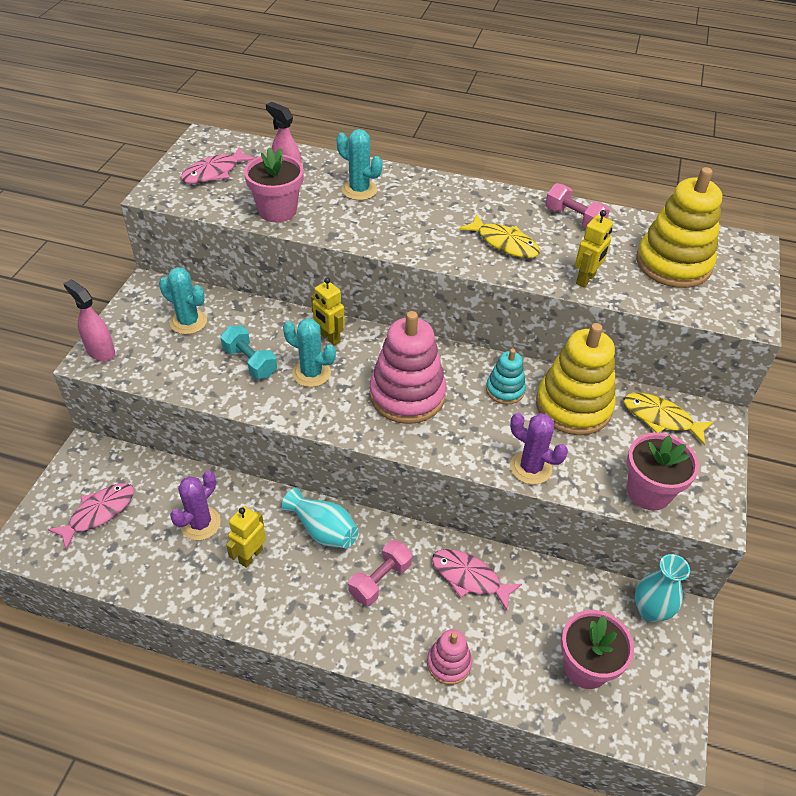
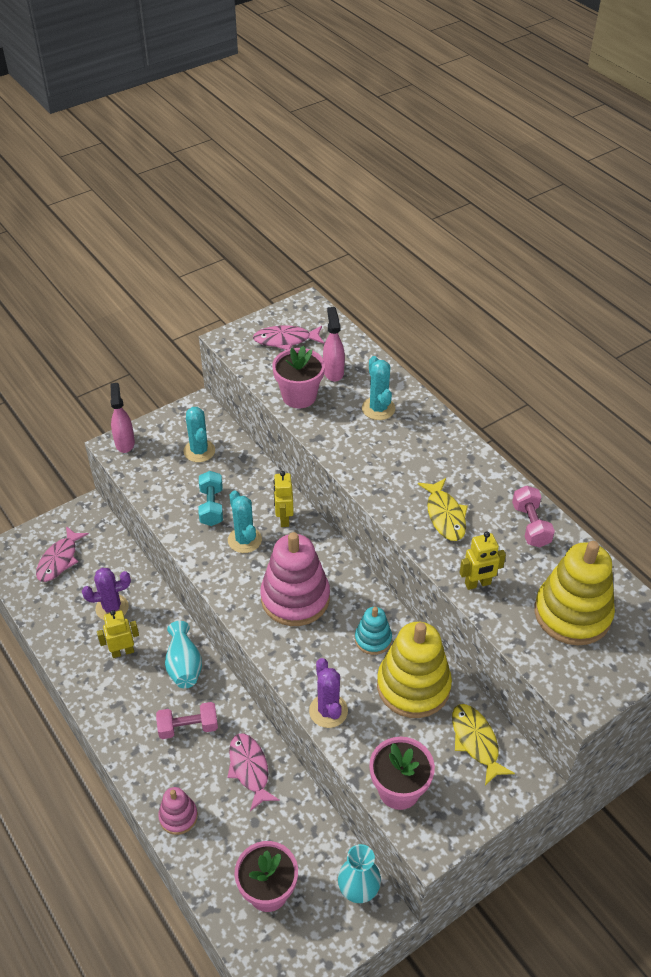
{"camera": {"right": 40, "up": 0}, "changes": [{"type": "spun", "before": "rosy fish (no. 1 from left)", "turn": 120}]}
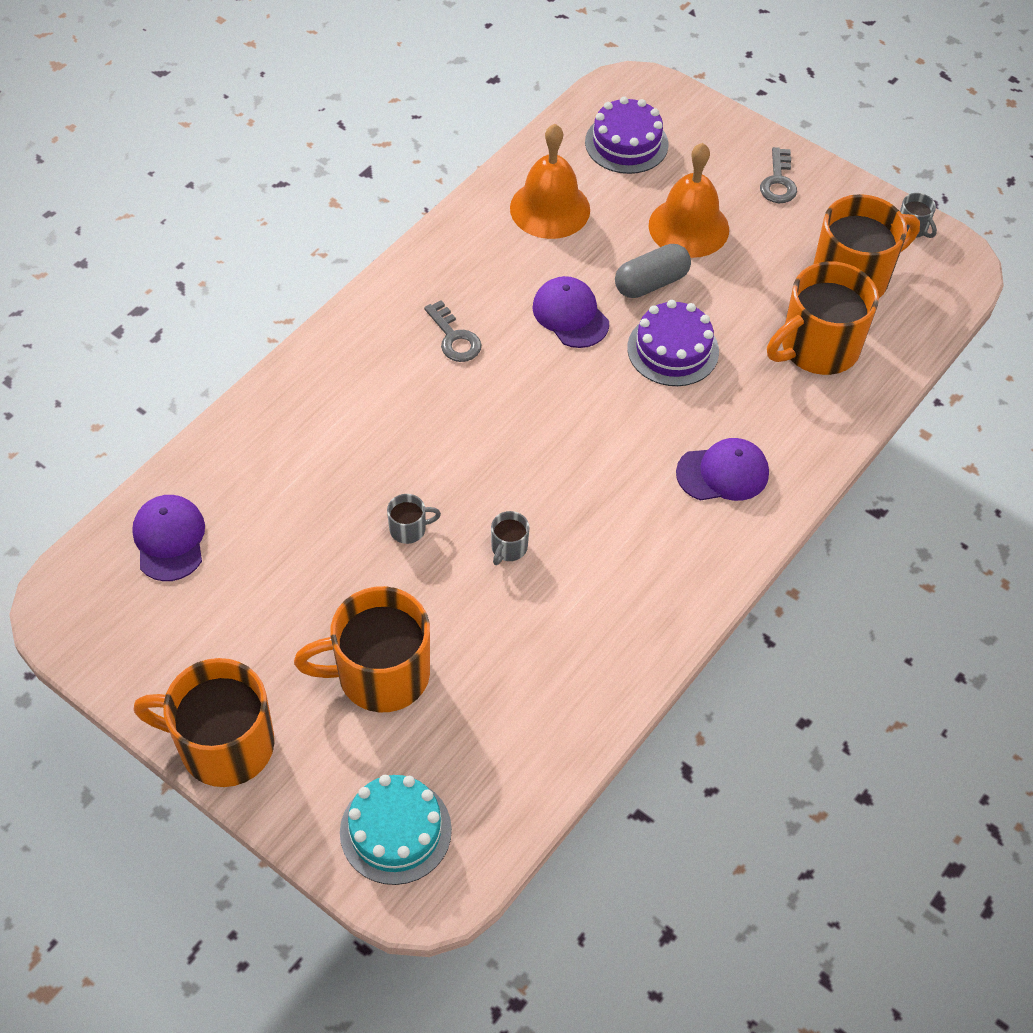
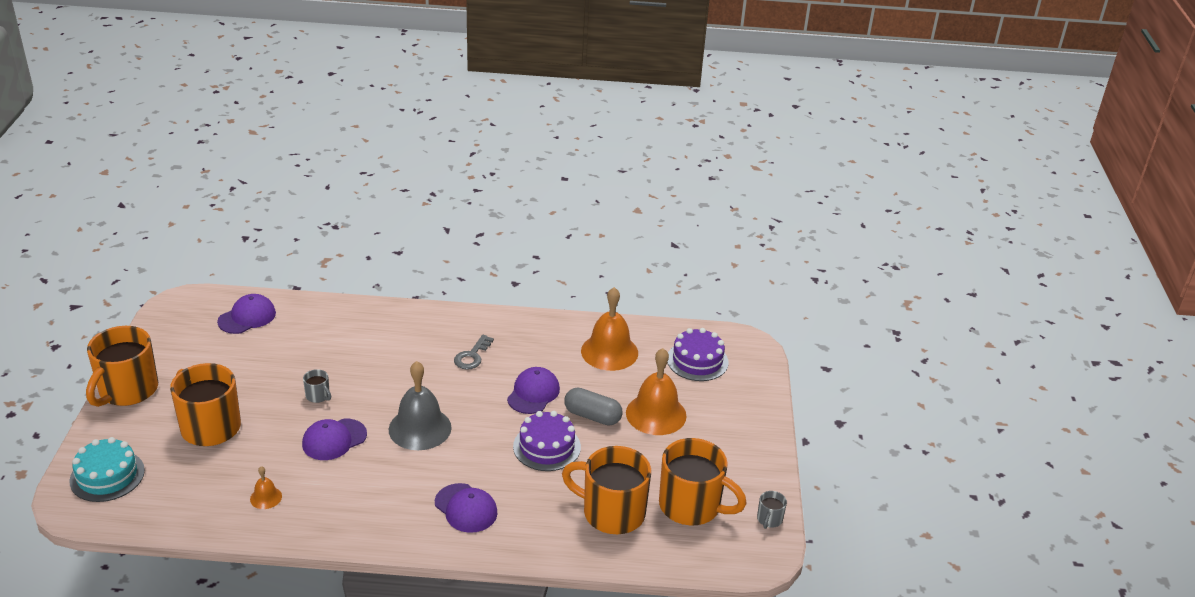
{"camera": {"right": 55, "up": -20}, "changes": [{"type": "missing", "before": "grey door key (no. 2 from left)"}, {"type": "appeared", "after": "orange bell (no. 1 from left)"}, {"type": "appeared", "after": "grey bell"}, {"type": "exchanged", "before": "grey coffee mug (no. 2 from left)", "after": "purple cap (no. 2 from left)"}, {"type": "spun", "before": "orange coffee mug (no. 1 from left)", "turn": -135}]}
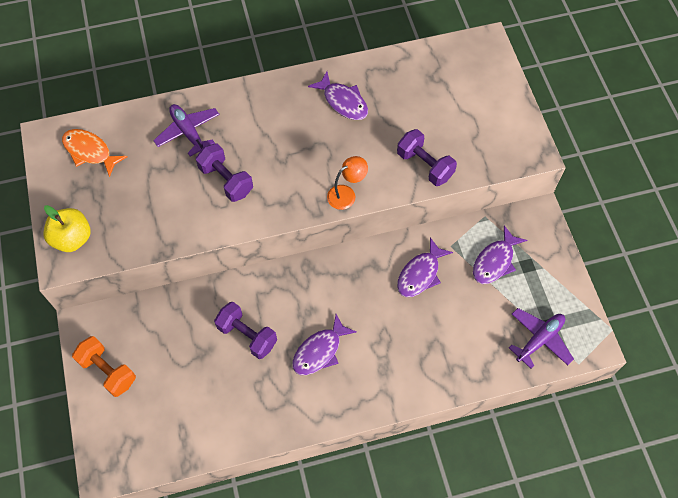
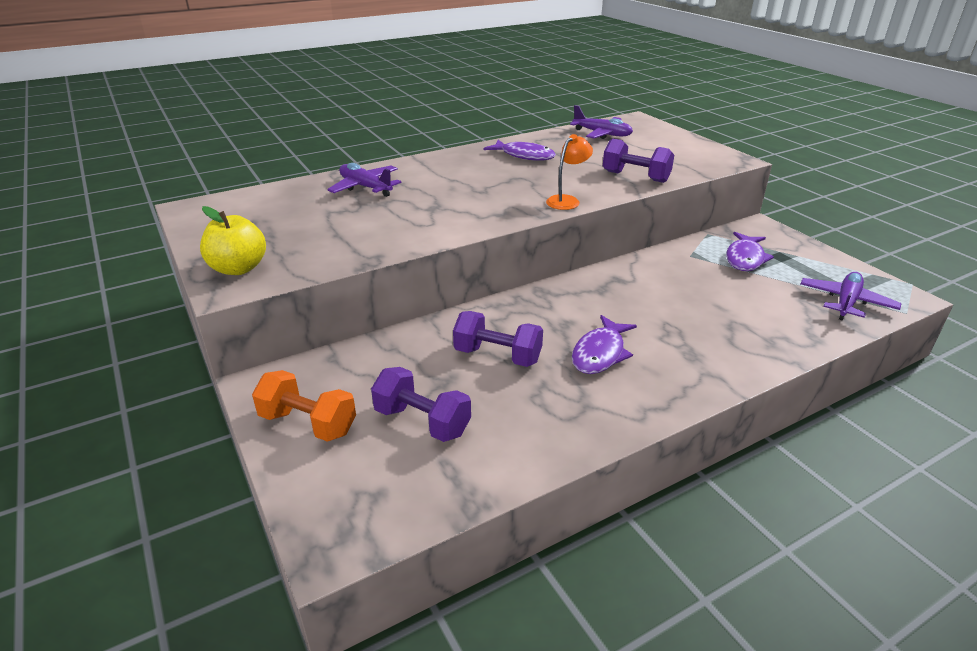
{"camera": {"right": -15, "up": -30}, "changes": [{"type": "missing", "before": "orange fish"}, {"type": "missing", "before": "purple fish (no. 3 from left)"}, {"type": "appeared", "after": "purple aeroplane (no. 2 from left)"}, {"type": "relocated", "before": "purple dumbbell (no. 1 from left)"}]}
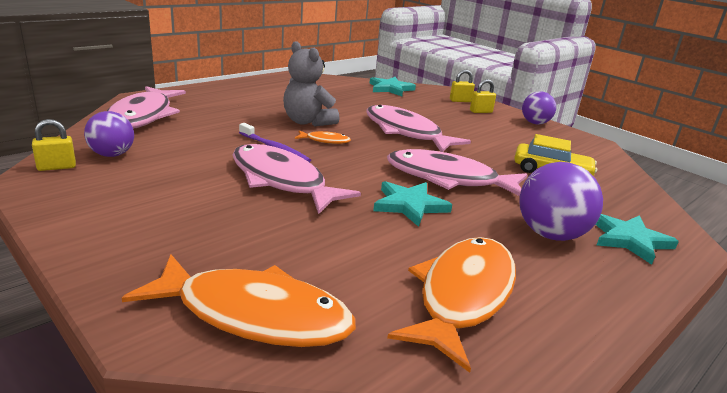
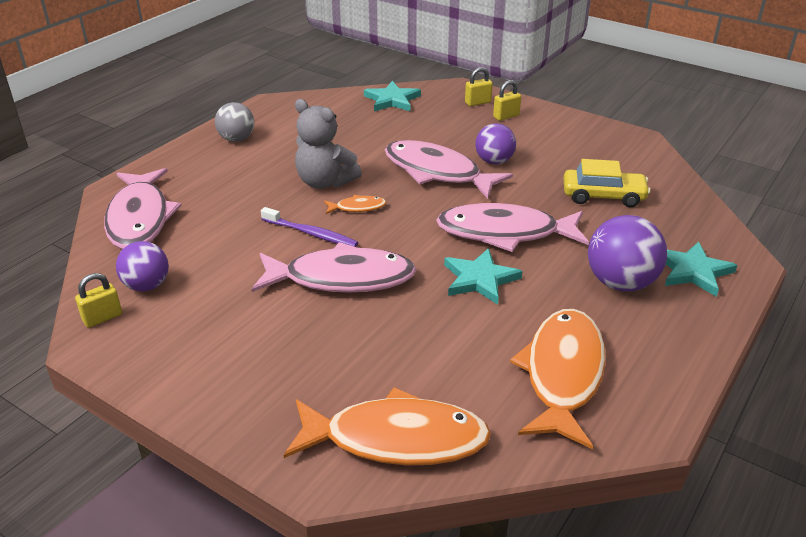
{"camera": {"right": -10, "up": 10}, "changes": [{"type": "appeared", "after": "grey play ball"}, {"type": "relocated", "before": "purple play ball (no. 2 from left)"}, {"type": "spun", "before": "rosy fish (no. 2 from left)", "turn": 150}]}
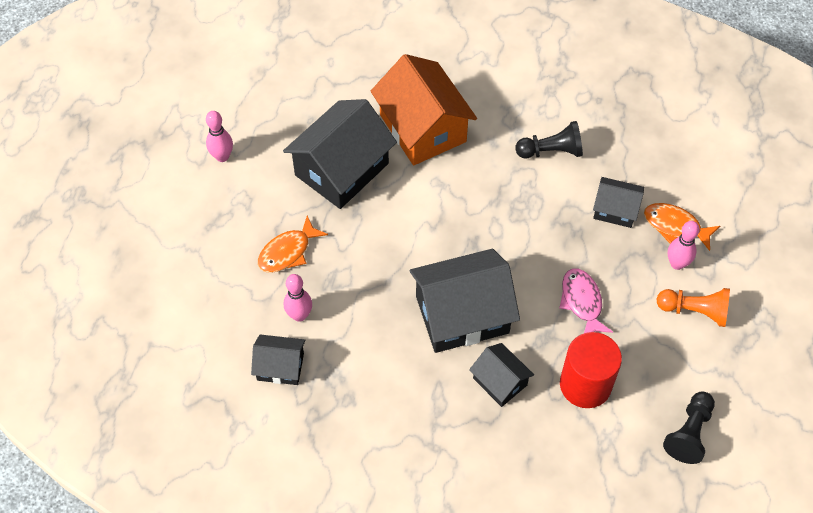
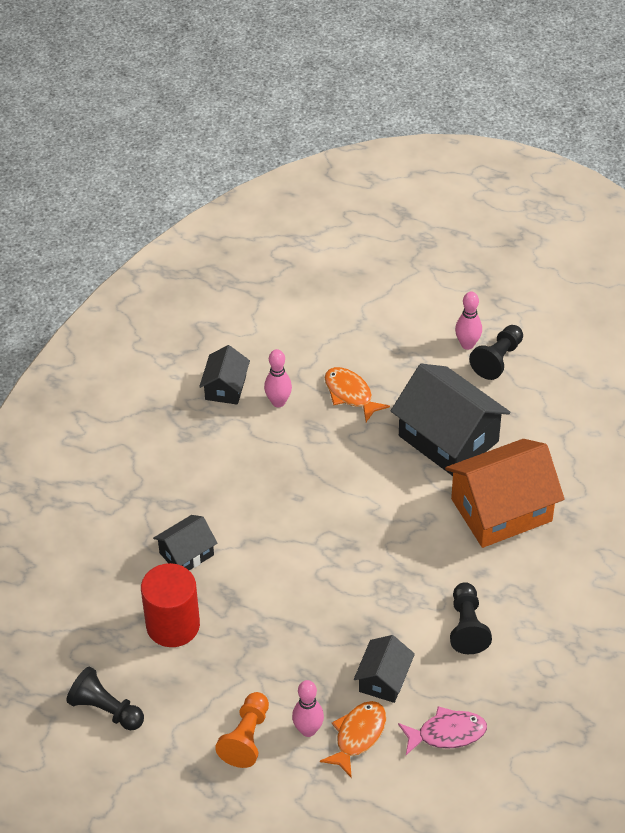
{"camera": {"right": 95, "up": -10}, "changes": [{"type": "missing", "before": "black toy house (no. 3 from left)"}, {"type": "appeared", "after": "black chess pawn (no. 3 from left)"}, {"type": "relocated", "before": "rosy fish"}]}
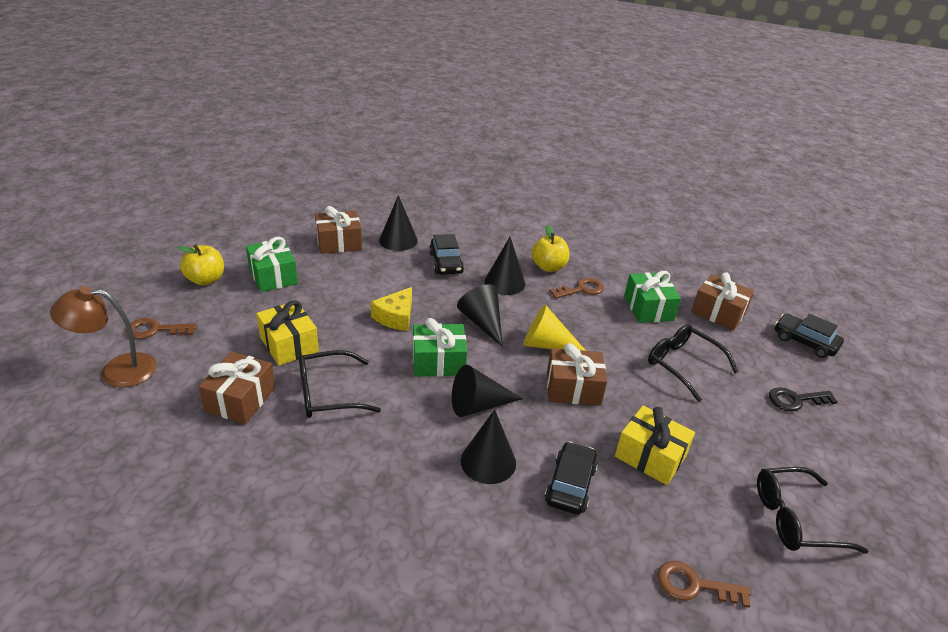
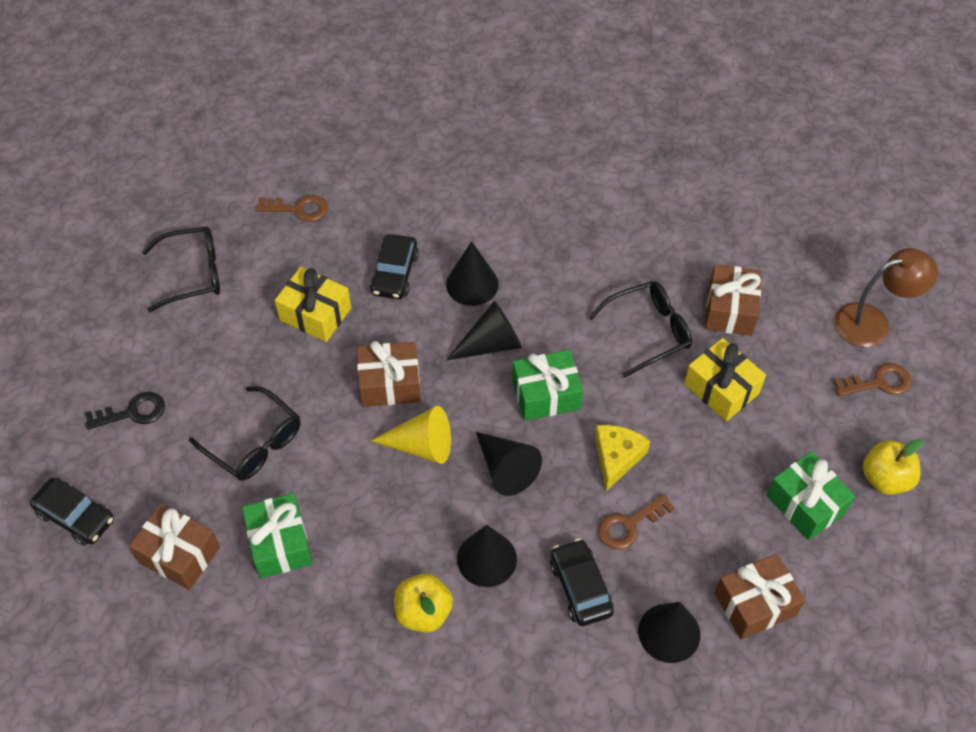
{"camera": {"right": 175, "up": 20}, "changes": [{"type": "relocated", "before": "russet door key (no. 2 from left)"}]}
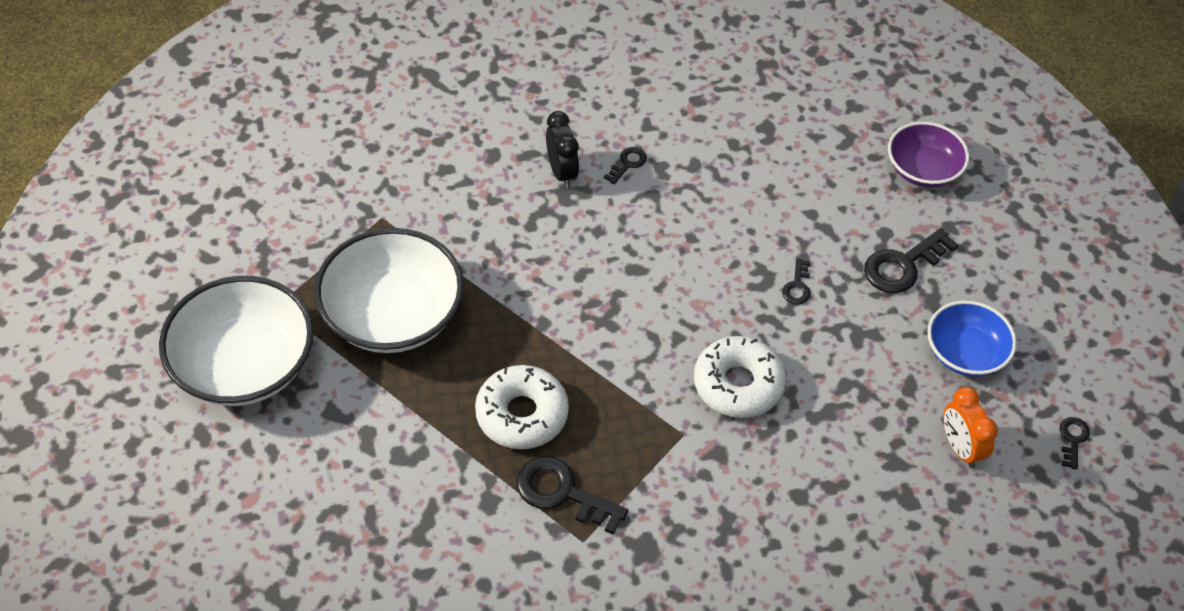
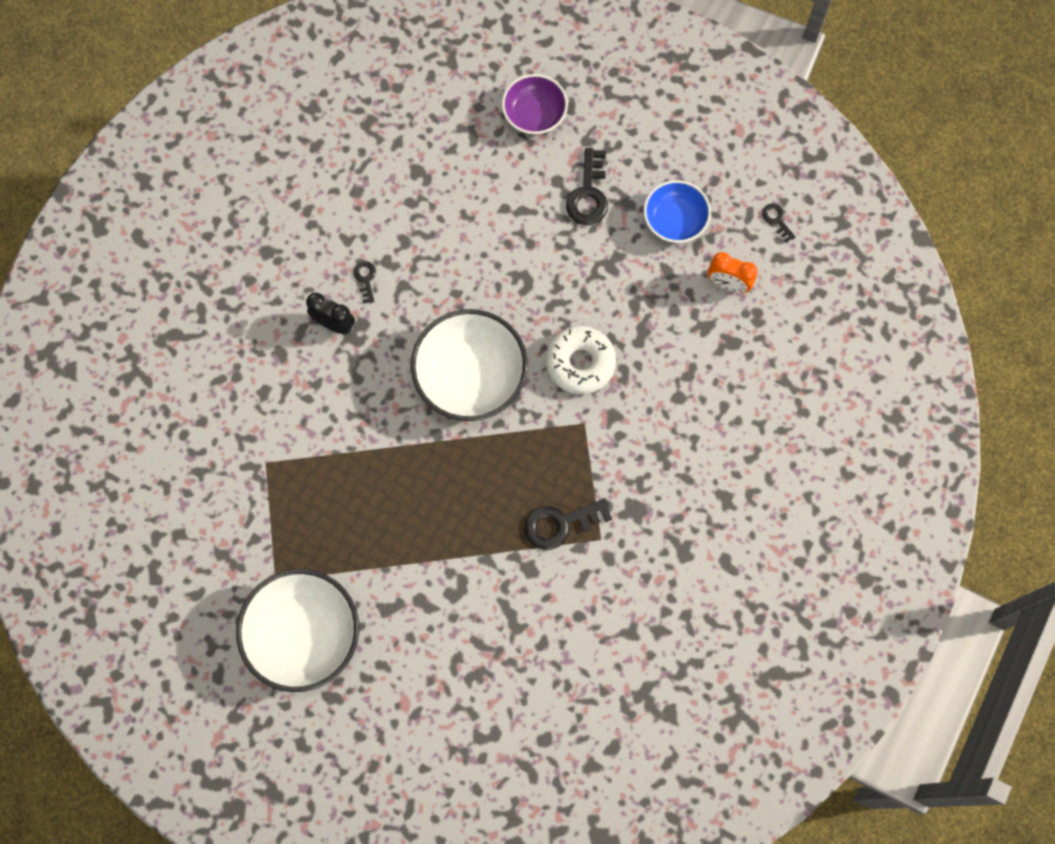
{"camera": {"right": -45, "up": 20}, "changes": [{"type": "missing", "before": "white donut (no. 1 from left)"}, {"type": "missing", "before": "black door key (no. 3 from left)"}, {"type": "relocated", "before": "white bowl (no. 2 from left)"}]}
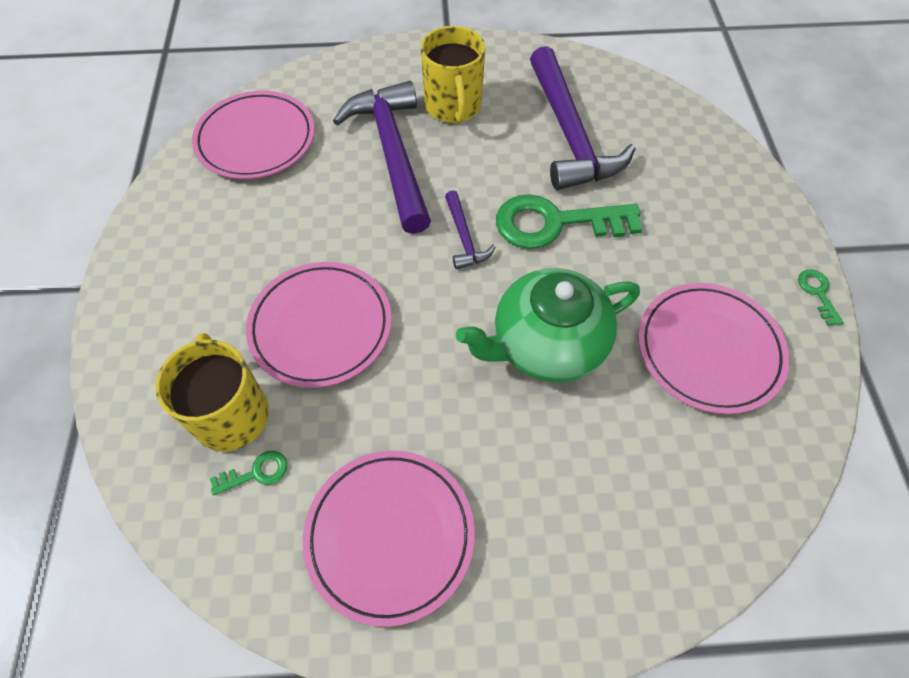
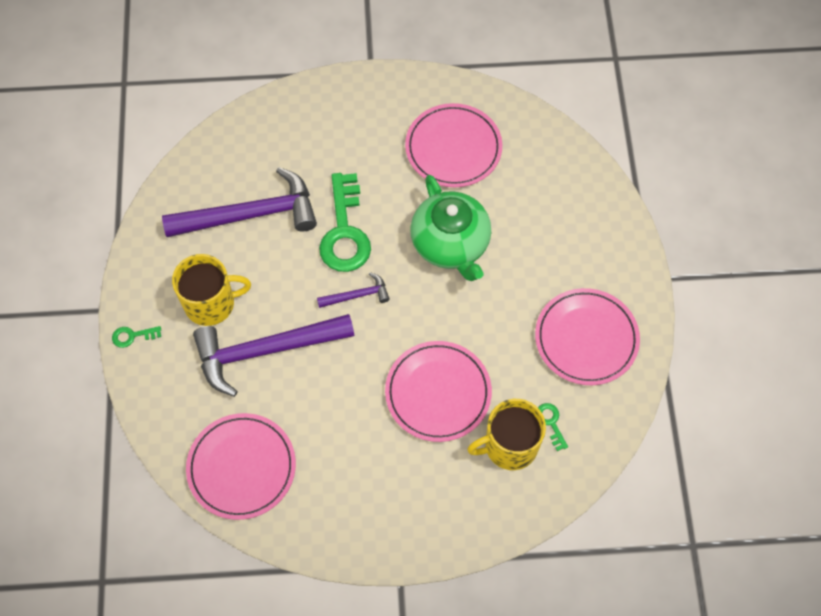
{"camera": {"right": -90, "up": 5}, "changes": [{"type": "relocated", "before": "green door key (no. 3 from left in the first image)", "after": "green door key (no. 1 from left)"}]}
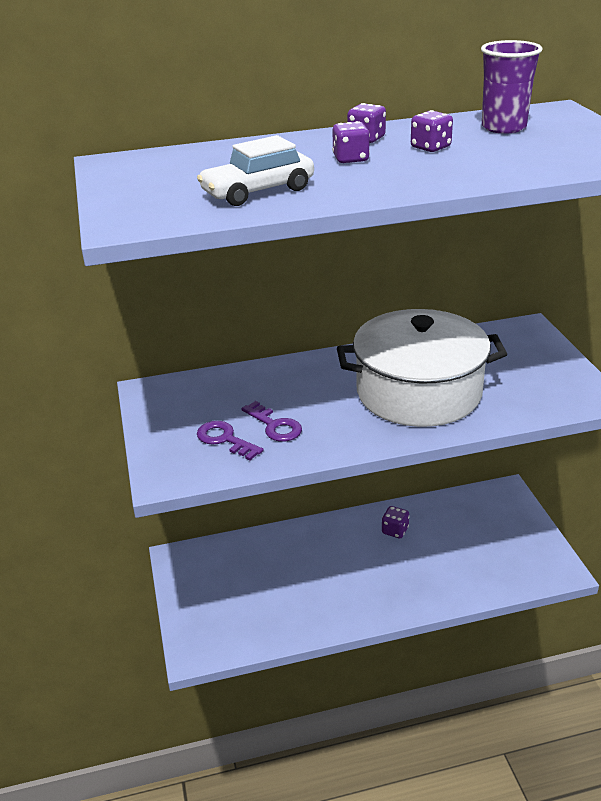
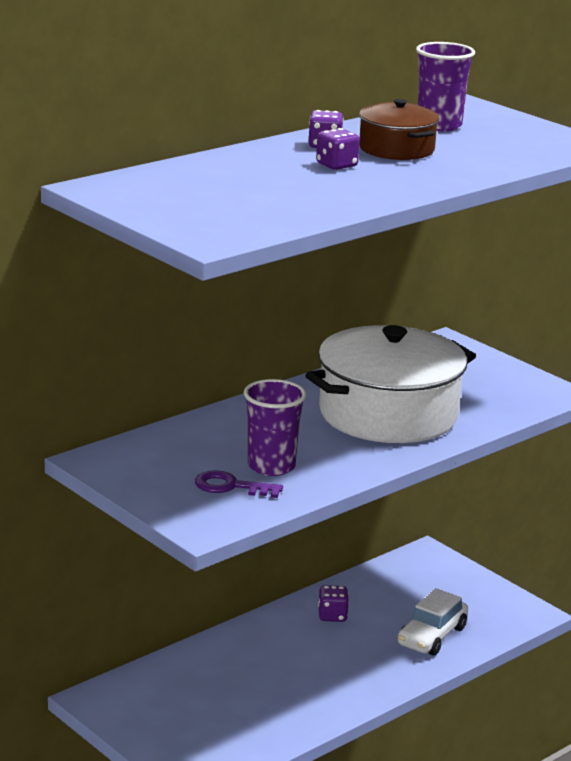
{"camera": {"right": -30, "up": -10}, "changes": [{"type": "relocated", "before": "white car"}, {"type": "exchanged", "before": "purple door key (no. 2 from left)", "after": "purple tumbler (no. 1 from left)"}, {"type": "exchanged", "before": "purple game die (no. 4 from left)", "after": "russet stockpot"}]}
